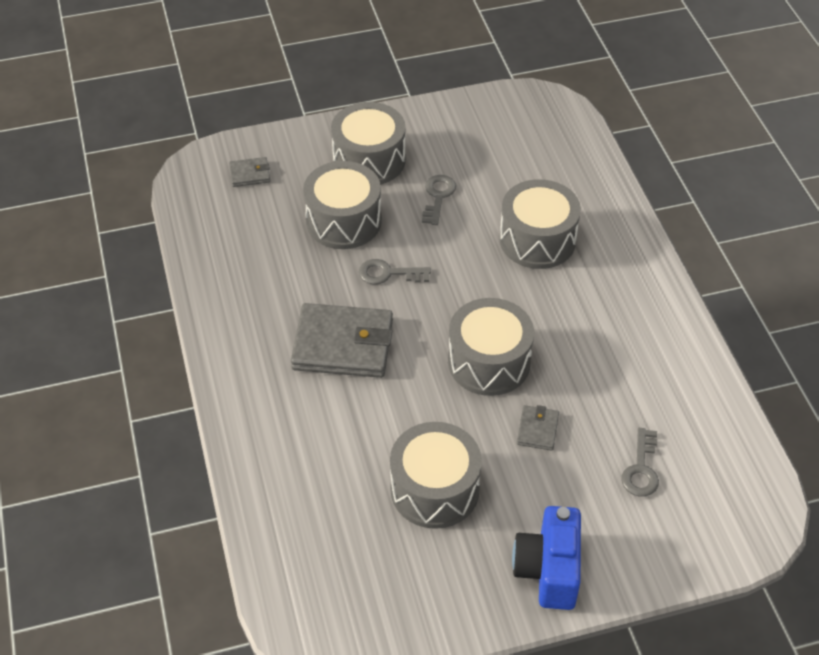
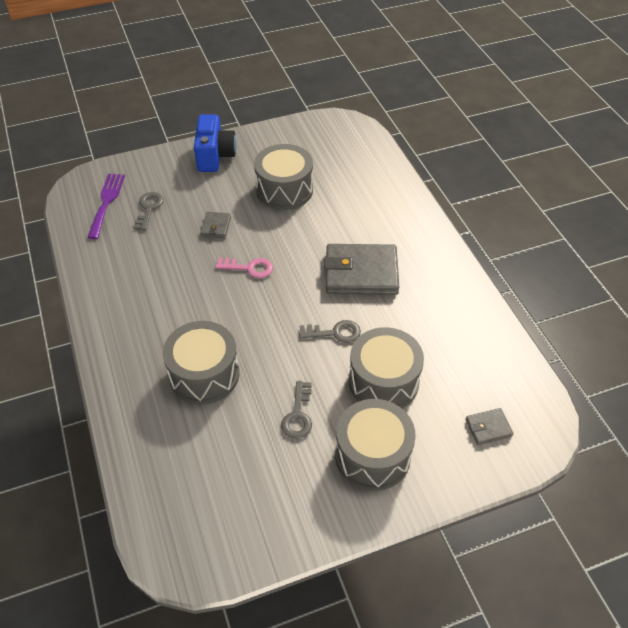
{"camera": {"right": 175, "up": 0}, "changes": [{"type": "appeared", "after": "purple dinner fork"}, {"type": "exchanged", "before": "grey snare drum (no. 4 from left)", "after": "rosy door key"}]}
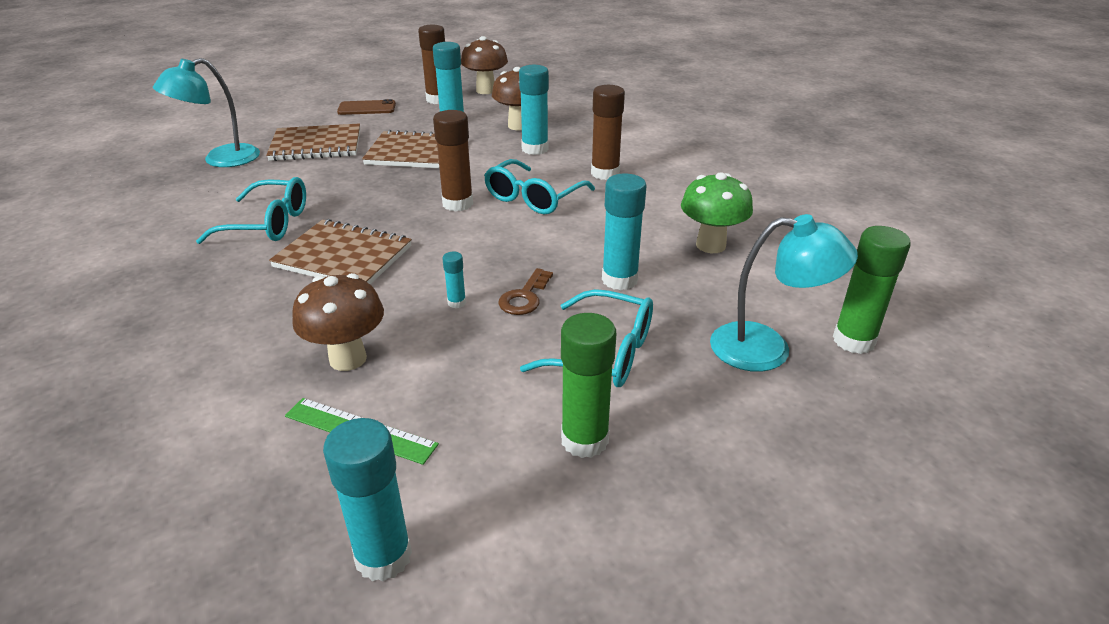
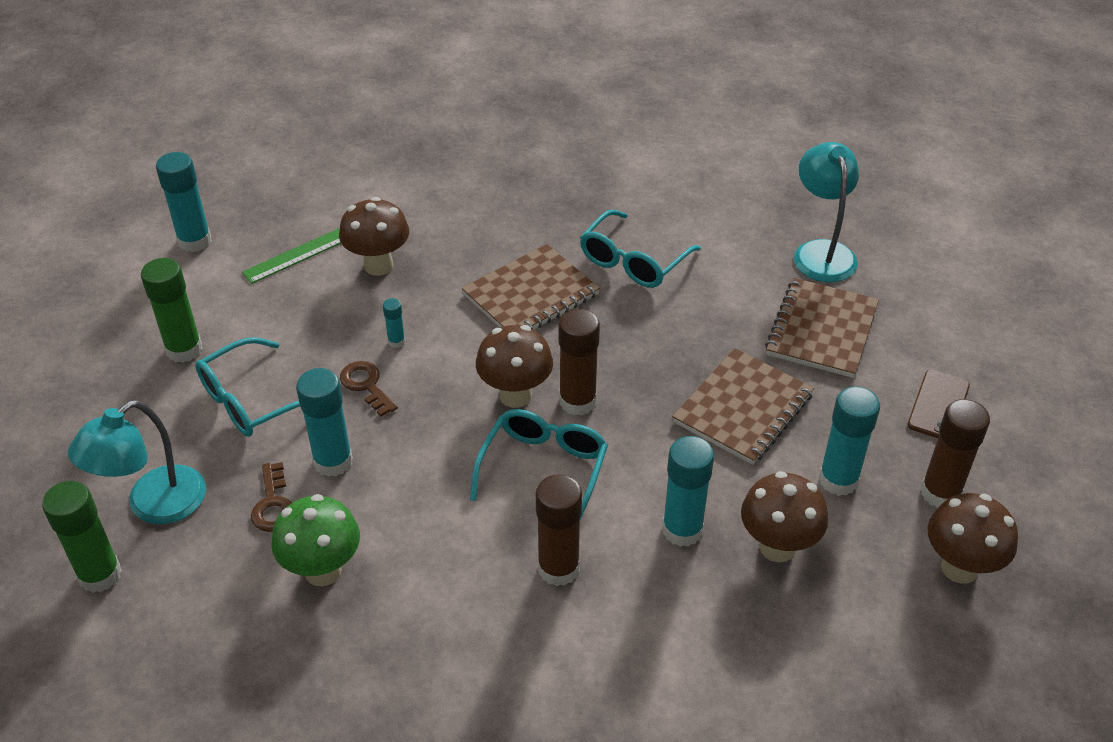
{"camera": {"right": 120, "up": 10}, "changes": [{"type": "appeared", "after": "russet door key (no. 1 from left)"}, {"type": "appeared", "after": "russet toadstool (no. 2 from left)"}, {"type": "spun", "before": "teal spectacles (no. 2 from left)", "turn": 45}]}
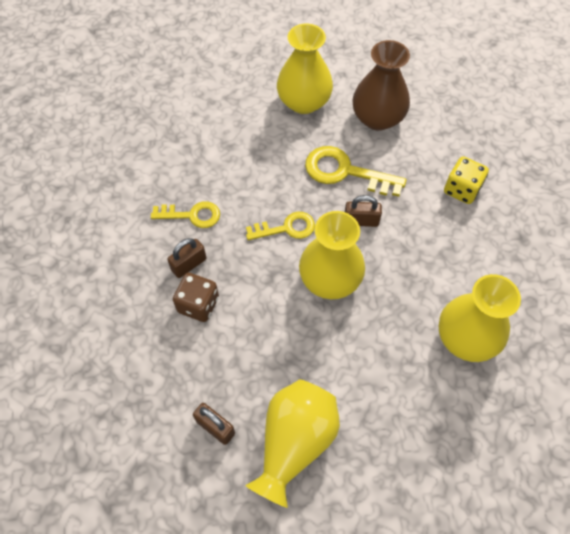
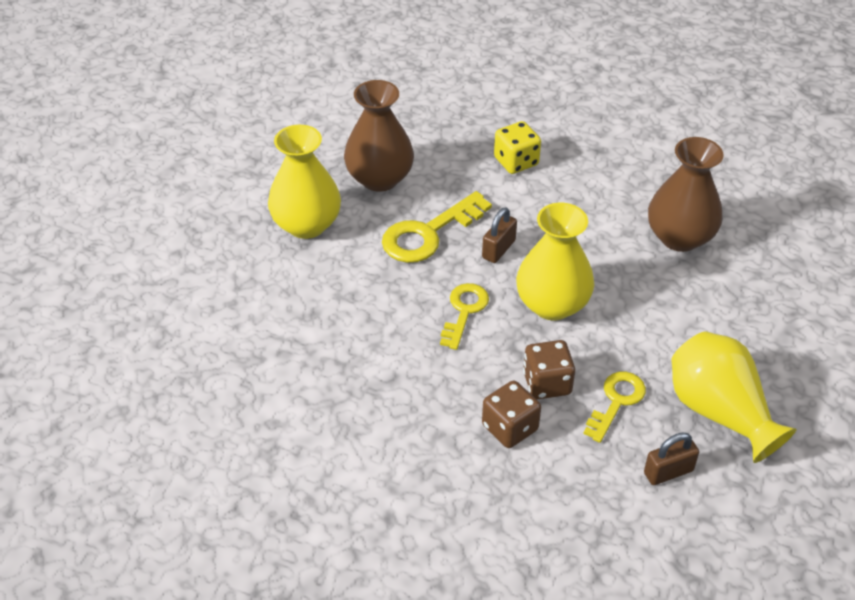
{"camera": {"right": -60, "up": -15}, "changes": [{"type": "missing", "before": "russet small lock (no. 1 from left)"}, {"type": "appeared", "after": "russet game die (no. 2 from left)"}, {"type": "relocated", "before": "golden door key (no. 1 from left in the first image)", "after": "golden door key (no. 3 from left)"}, {"type": "colour", "before": "golden tall vase (no. 4 from left)", "after": "russet tall vase (no. 2 from left)"}]}
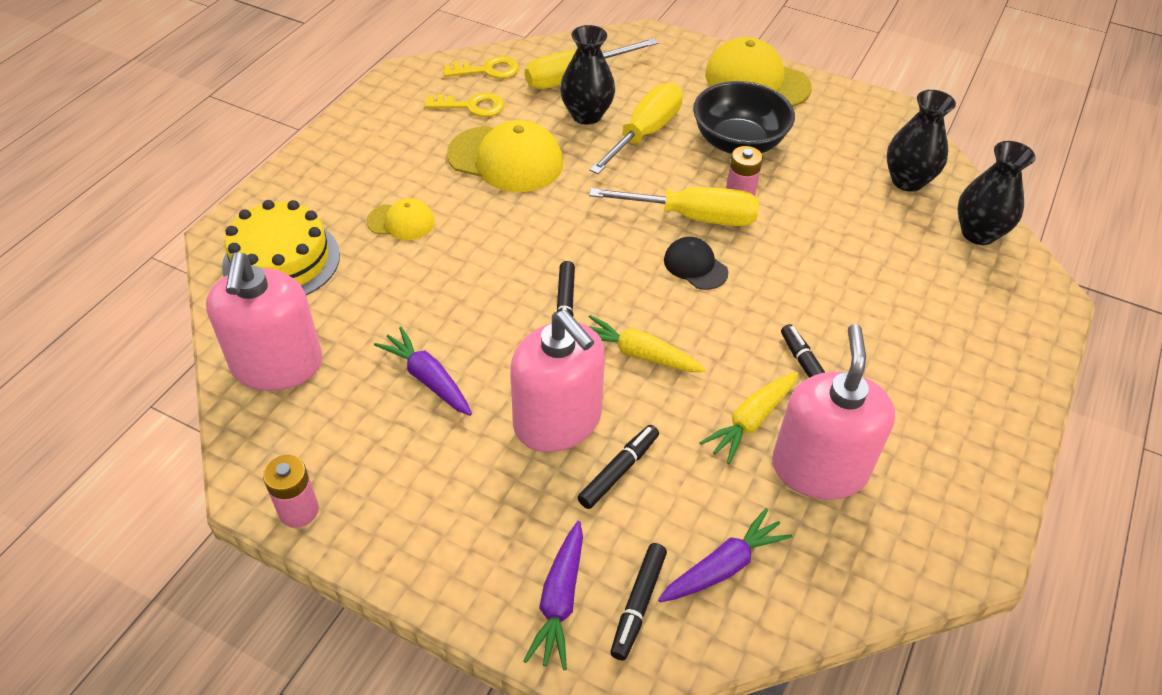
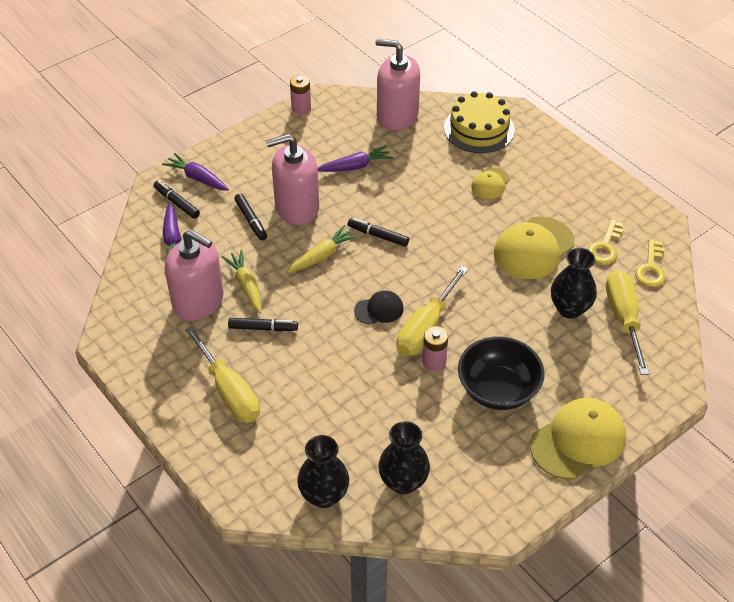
{"camera": {"right": 115, "up": 0}, "changes": [{"type": "relocated", "before": "golden screwdriver (no. 2 from left in the first image)", "after": "golden screwdriver (no. 1 from left)"}]}
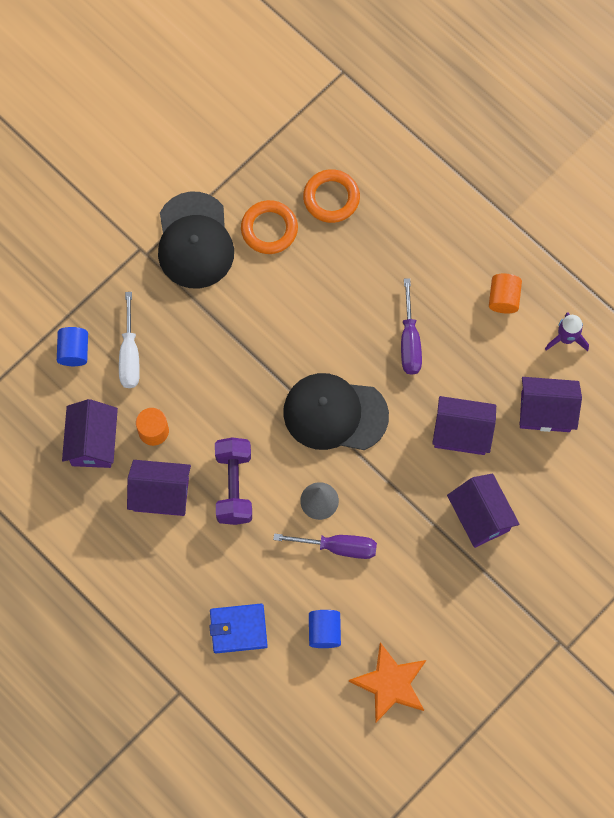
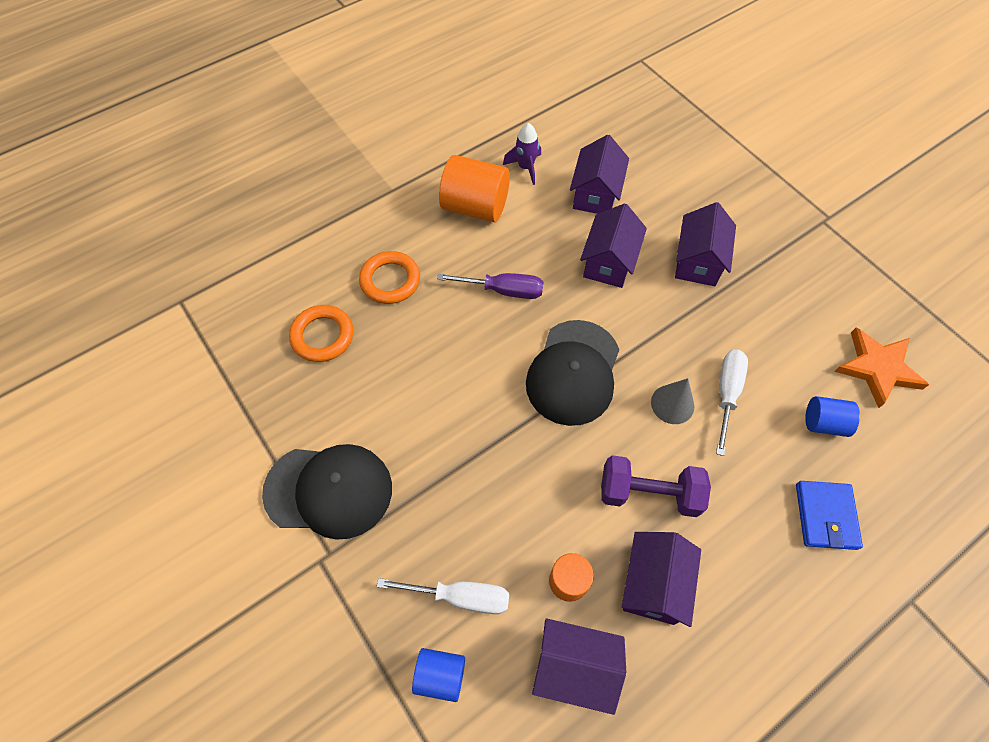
{"camera": {"right": -80, "up": -10}, "changes": [{"type": "relocated", "before": "orange torus (no. 1 from left in the first image)", "after": "orange torus (no. 2 from left)"}, {"type": "colour", "before": "purple screwdriver (no. 1 from left)", "after": "white screwdriver (no. 2 from left)"}, {"type": "spun", "before": "purple toy house (no. 4 from left in the first image)", "turn": -60}, {"type": "size", "before": "orange solid cylinder (no. 2 from left in the first image)", "scale": 1.78}]}
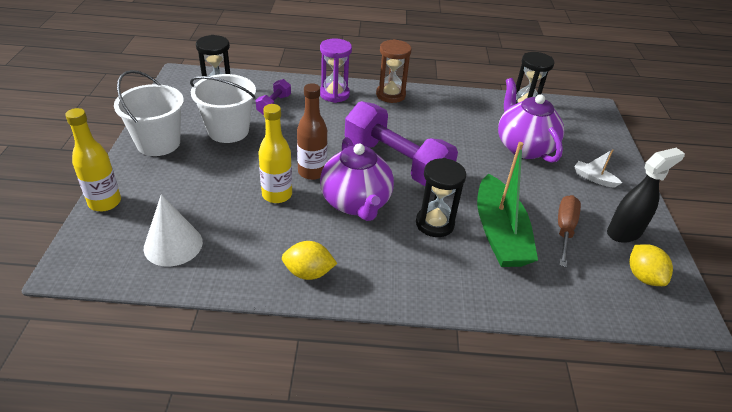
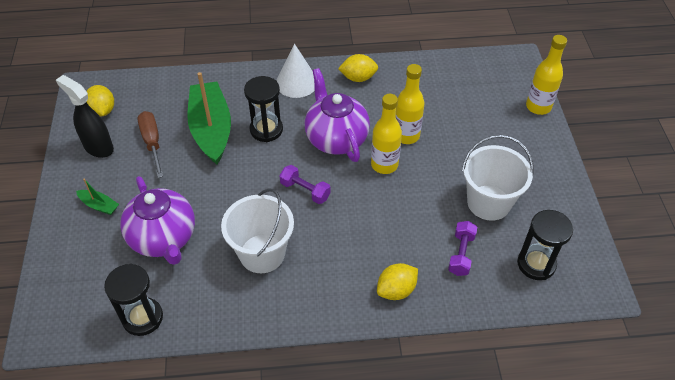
{"camera": {"right": 175, "up": 10}, "changes": [{"type": "missing", "before": "russet hourglass"}, {"type": "relocated", "before": "white pail (no. 1 from left)"}, {"type": "relocated", "before": "white cone shape"}, {"type": "exchanged", "before": "purple hourglass", "after": "golden toy lemon (no. 3 from left)"}, {"type": "colour", "before": "russet bottle", "after": "golden bottle (no. 1 from left)"}, {"type": "colour", "before": "white toy boat", "after": "green toy boat (no. 1 from left)"}, {"type": "spun", "before": "russet screwdriver", "turn": 150}, {"type": "spun", "before": "black spray bottle", "turn": 75}, {"type": "size", "before": "purple dumbbell (no. 2 from left in the first image)", "scale": 0.44}]}
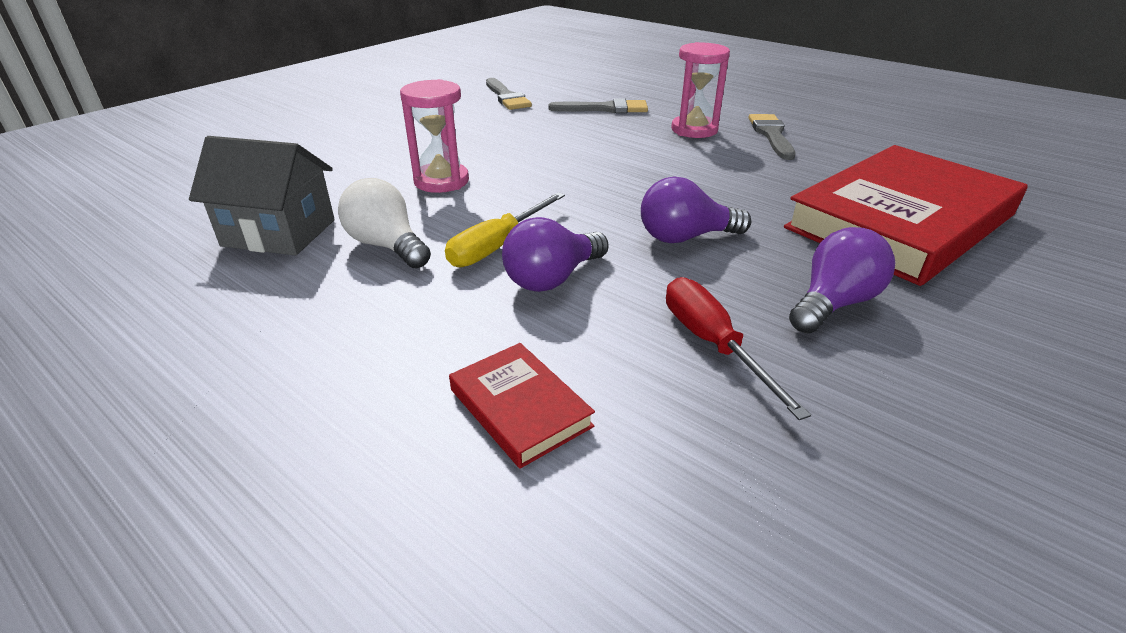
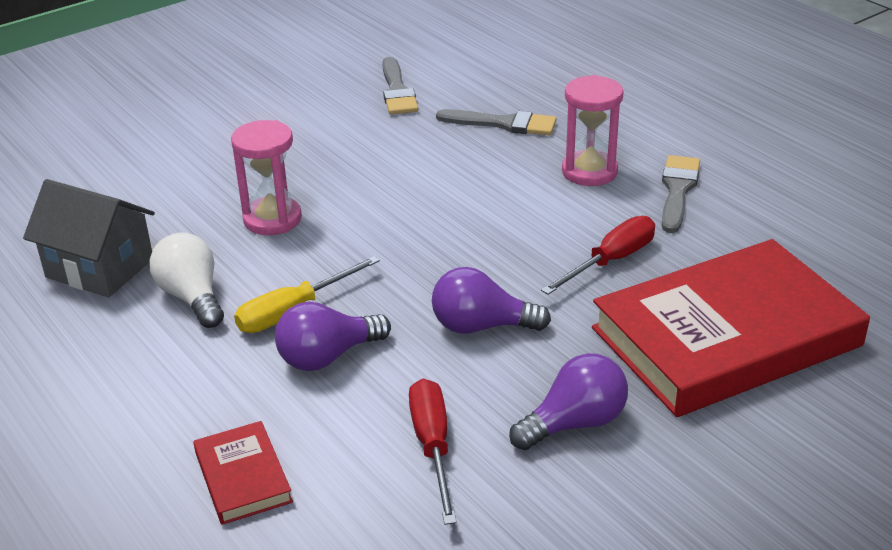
{"camera": {"right": 15, "up": 0}, "changes": [{"type": "appeared", "after": "crimson screwdriver (no. 2 from left)"}]}
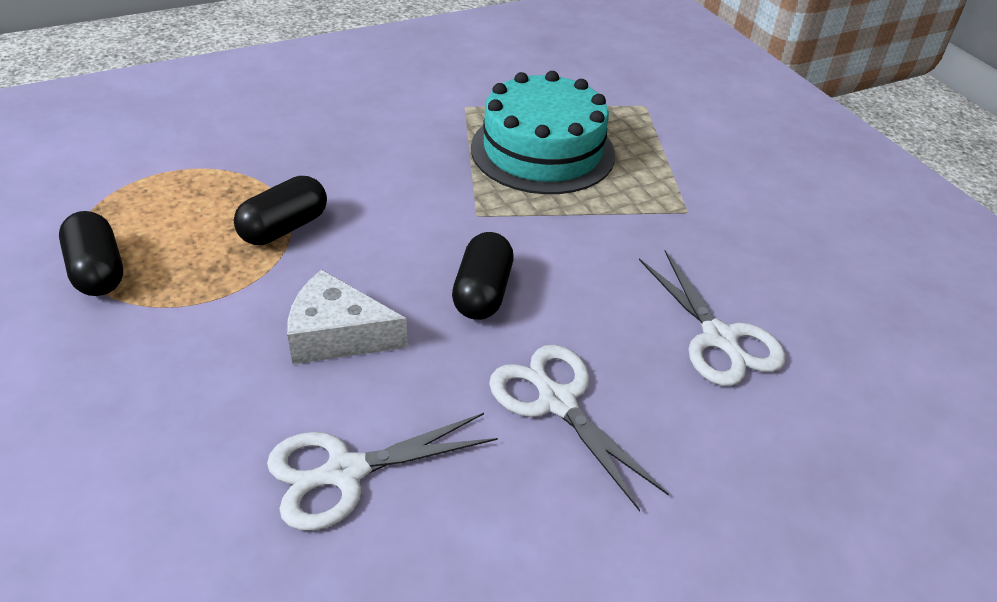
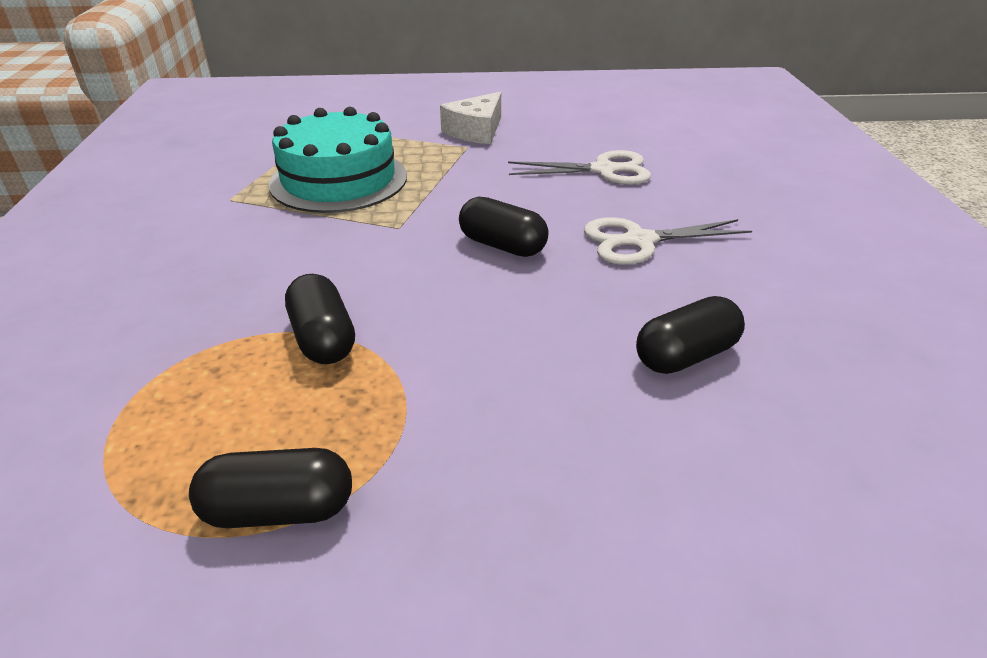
{"camera": {"right": -65, "up": -5}, "changes": [{"type": "relocated", "before": "white cheese wedge"}, {"type": "exchanged", "before": "white pair of scissors (no. 1 from left)", "after": "black pill (no. 4 from left)"}]}
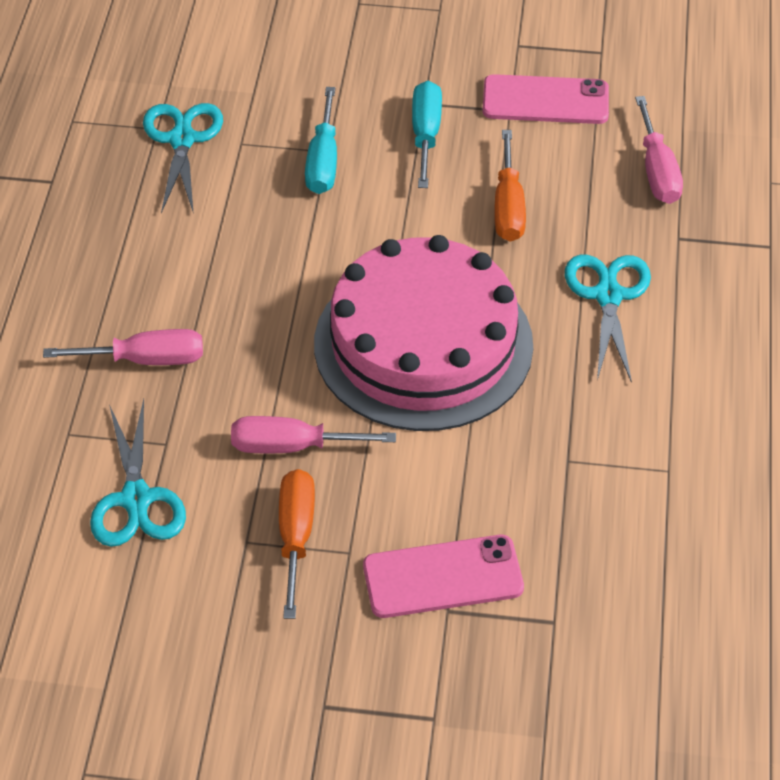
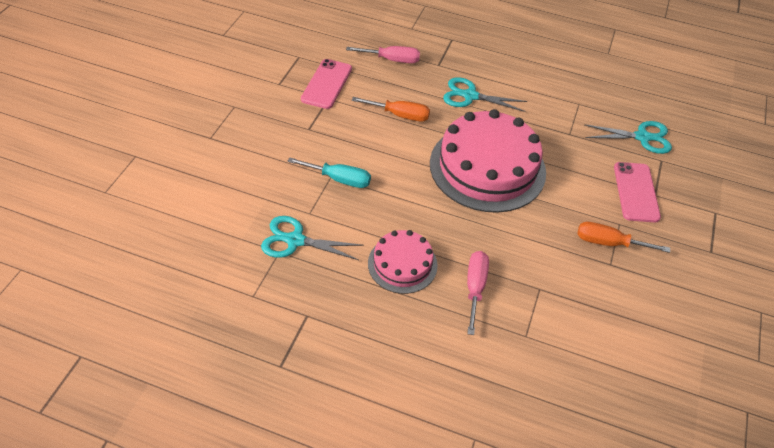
{"camera": {"right": -80, "up": 0}, "changes": [{"type": "missing", "before": "rosy screwdriver (no. 2 from left)"}, {"type": "missing", "before": "teal screwdriver (no. 2 from left)"}, {"type": "appeared", "after": "rosy cake (no. 1 from left)"}, {"type": "relocated", "before": "teal pair of scissors (no. 1 from left in the first image)", "after": "teal pair of scissors (no. 3 from left)"}]}
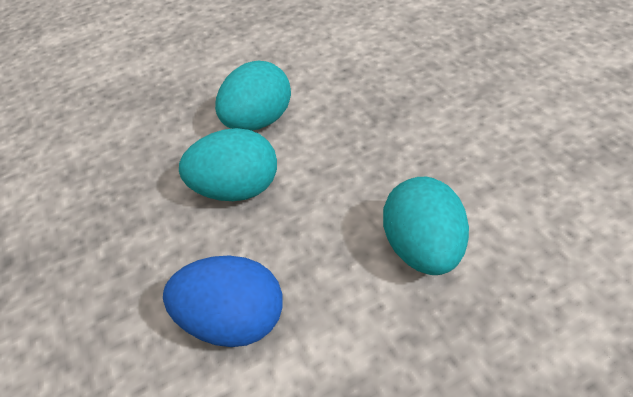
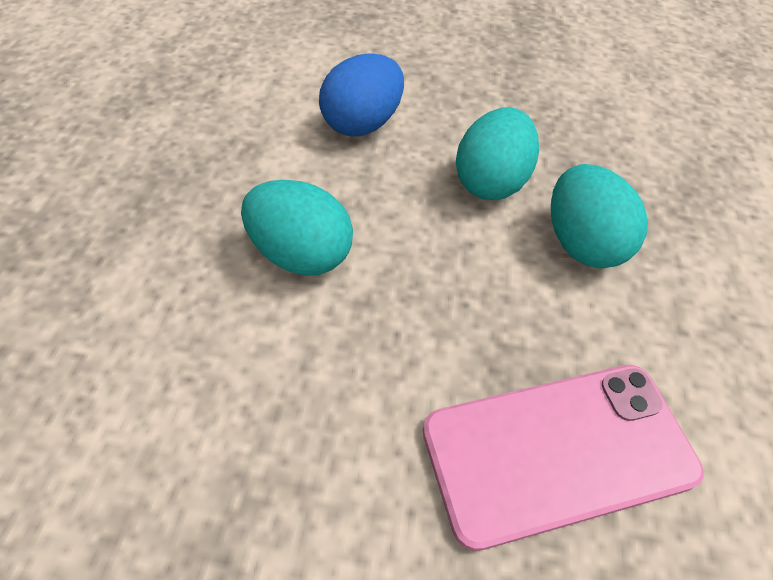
{"camera": {"right": 120, "up": 5}, "changes": [{"type": "appeared", "after": "rosy smartphone"}]}
